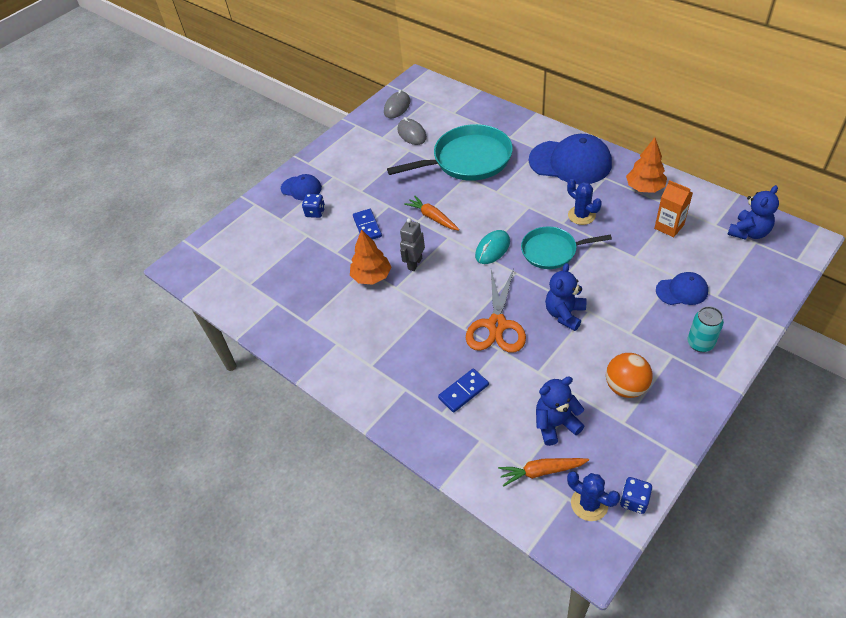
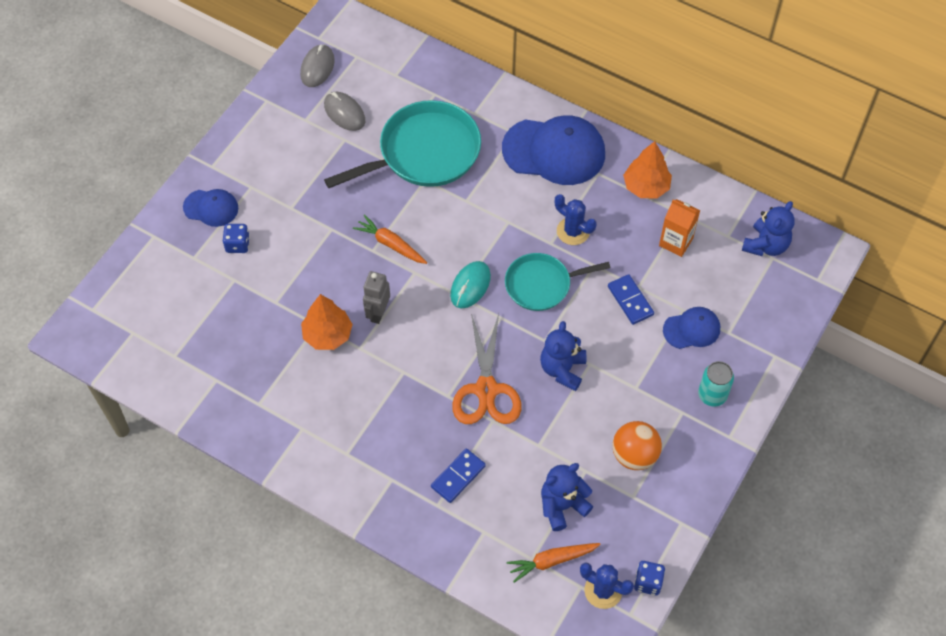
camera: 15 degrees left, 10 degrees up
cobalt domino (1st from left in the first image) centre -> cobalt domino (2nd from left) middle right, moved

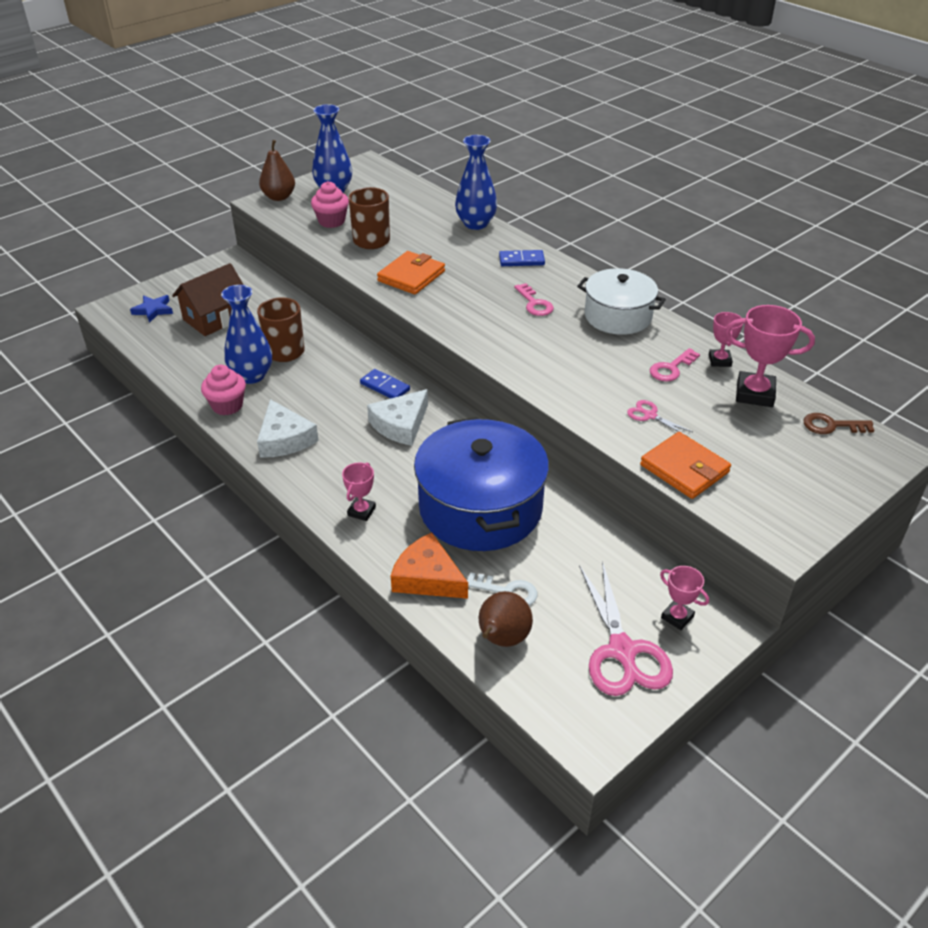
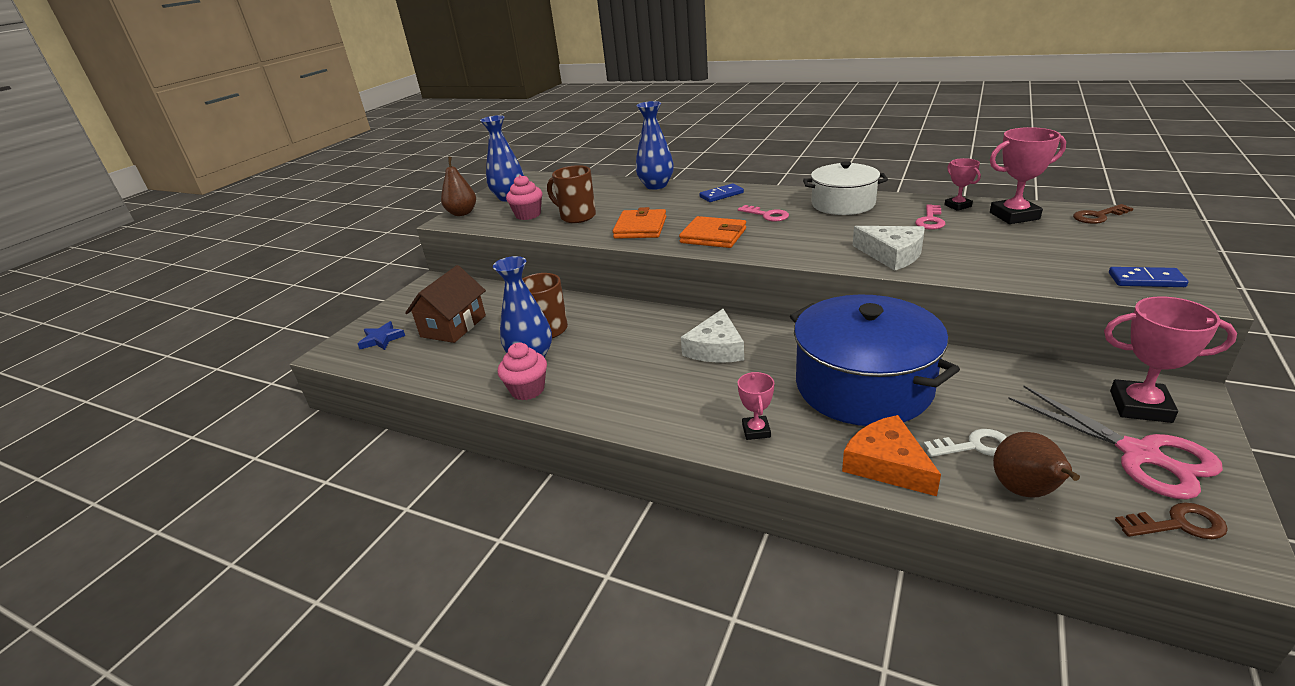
camera: 20 degrees left, 10 degrees down
orange card wallet (2nd from left) middle right -> orange card wallet (2nd from left) centre, moved
orange piece of cheese centre -> orange piece of cheese middle right, 45 degrees clockwise
white piece of cheese (1st from left in the first image) middle left -> white piece of cheese (2nd from left) middle right, moved
pink trophy (2nd from left in the first image) middle right -> pink trophy (4th from left) middle right, x1.74
cobalt domino (1st from left in the first image) centre -> cobalt domino (2nd from left) middle right, moved
none -> brown latchkey (2nd from left) bottom right
pink scissors (2nd from left) middle right -> none

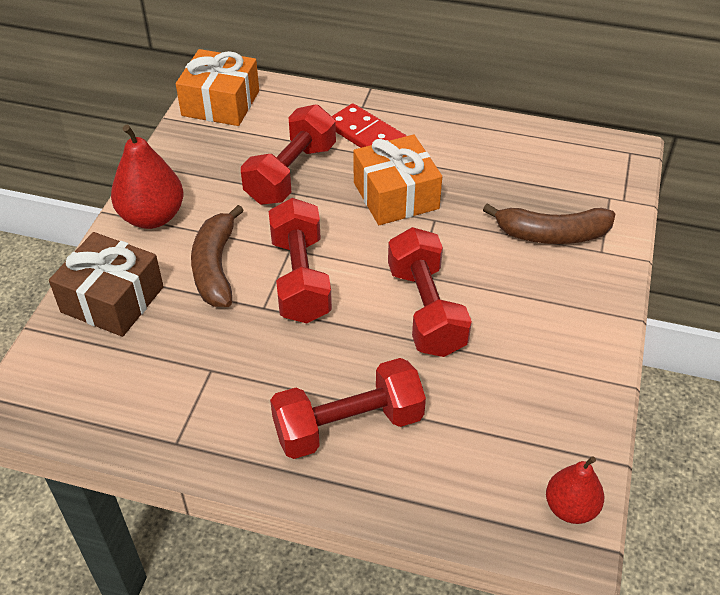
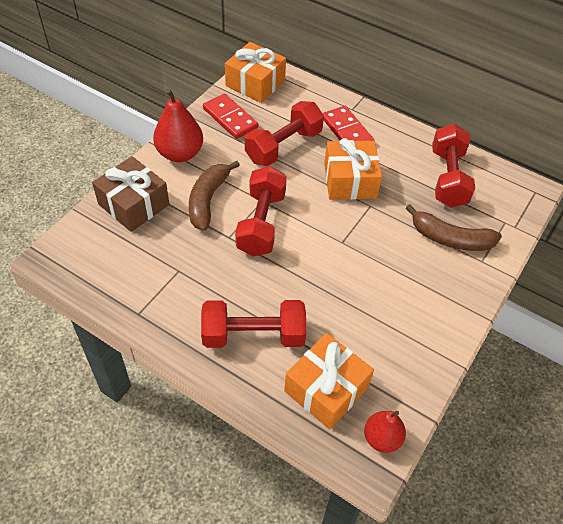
camera: 15 degrees right, 5 degrees up
none -> red domino (1st from left) top centre
none -> orange present (2nd from left) bottom centre
red hand weight (4th from left) centre -> red hand weight (4th from left) top right, moved

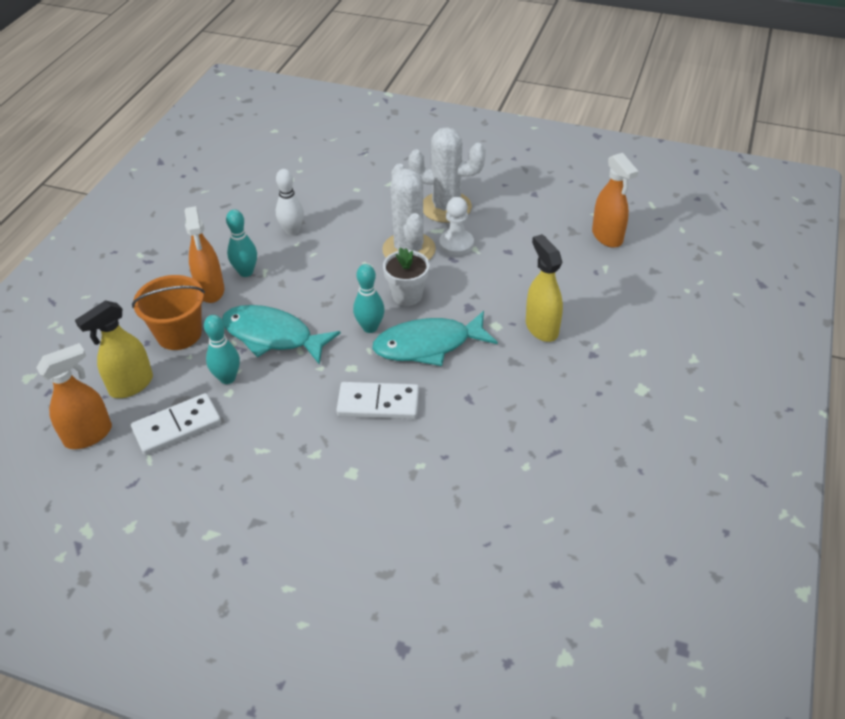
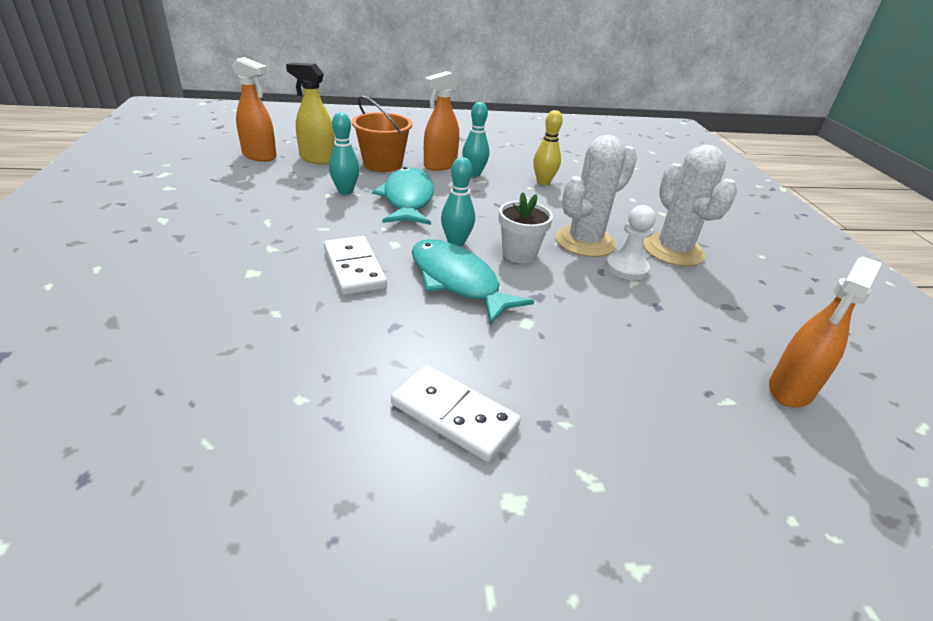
camera: 60 degrees right, 10 degrees down
white domino (1st from left in the first image) middle left -> white domino (2nd from left) centre, moved
white bowling pin top centre -> bright yellow bowling pin top centre
bright yellow spray bottle (2nd from left) centre -> none

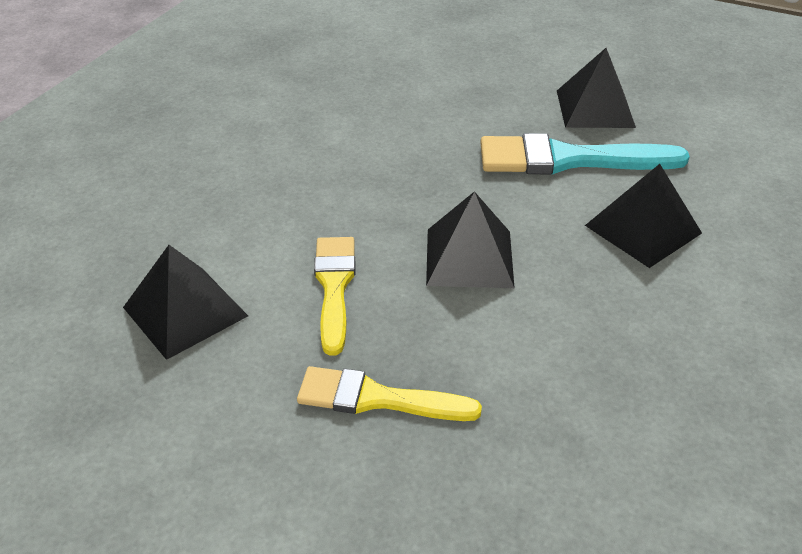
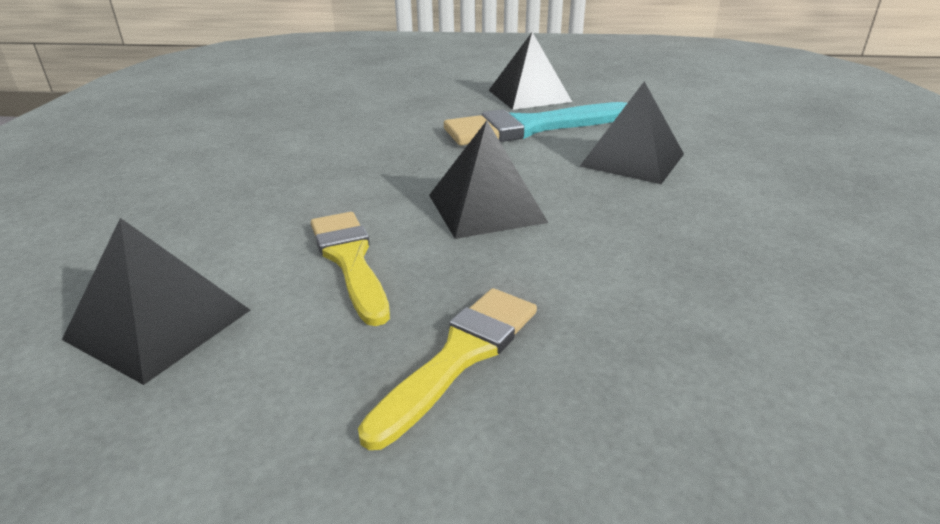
camera: 20 degrees left, 10 degrees down
bright yellow brush (2nd from left) bottom centre, 135 degrees clockwise

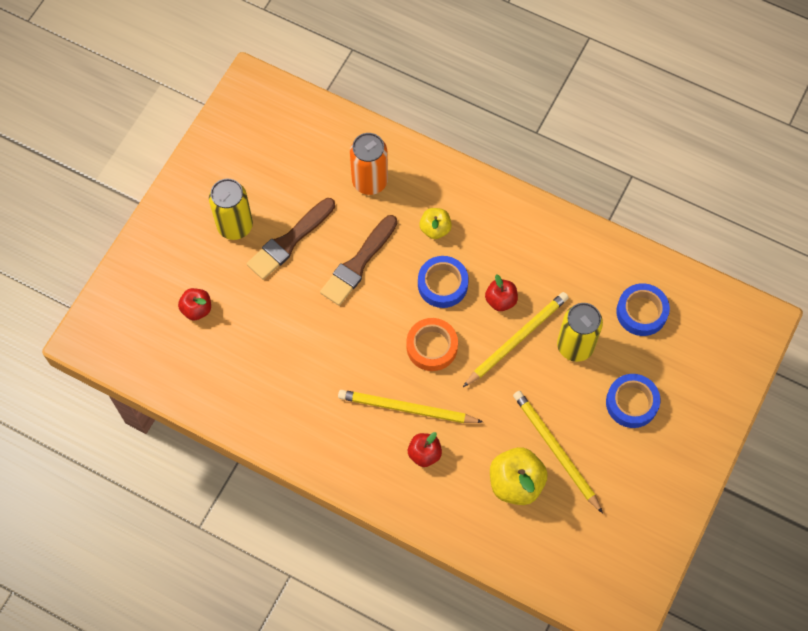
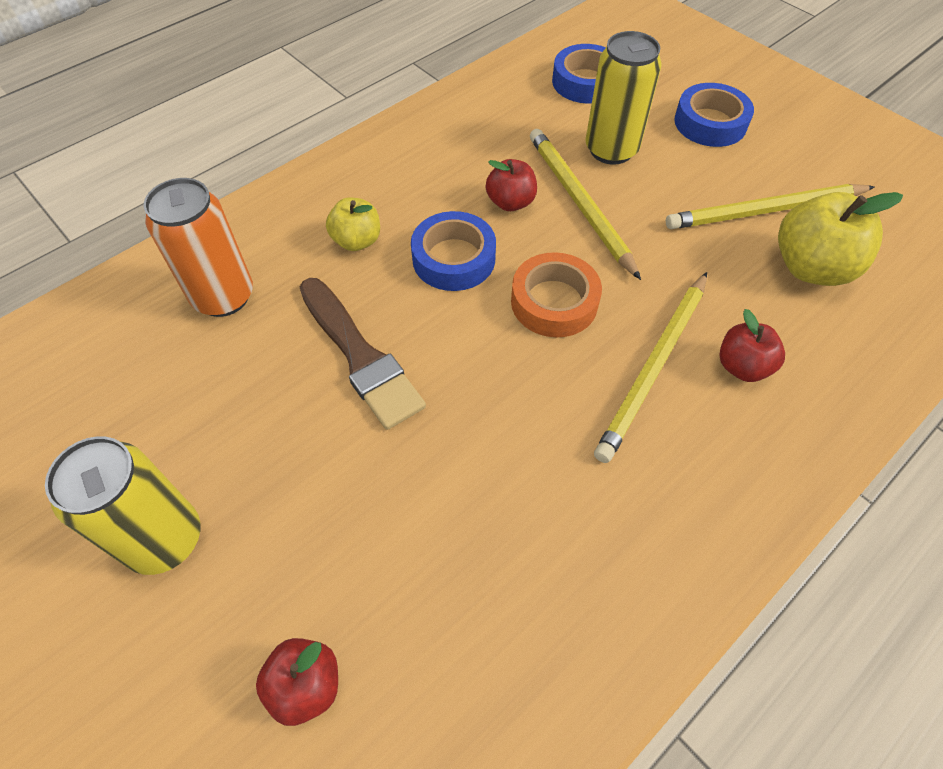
camera: 70 degrees left, 10 degrees down
brown brush (1st from left) centre -> none

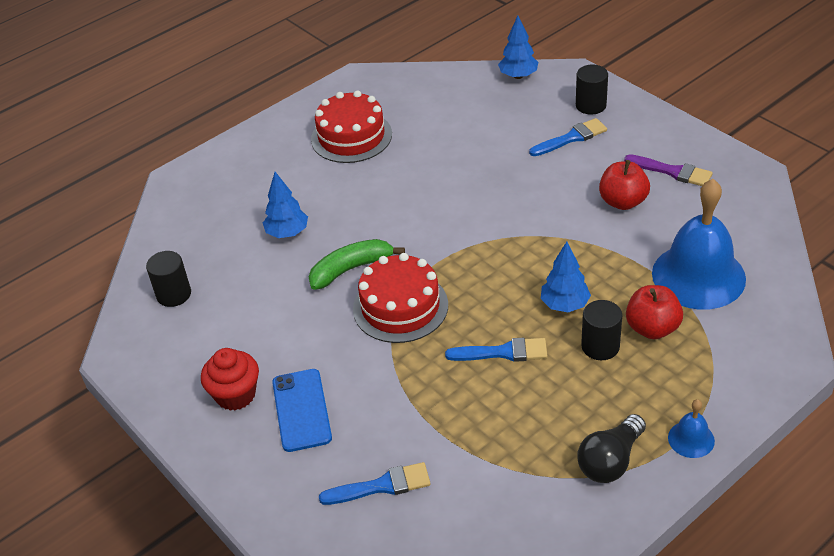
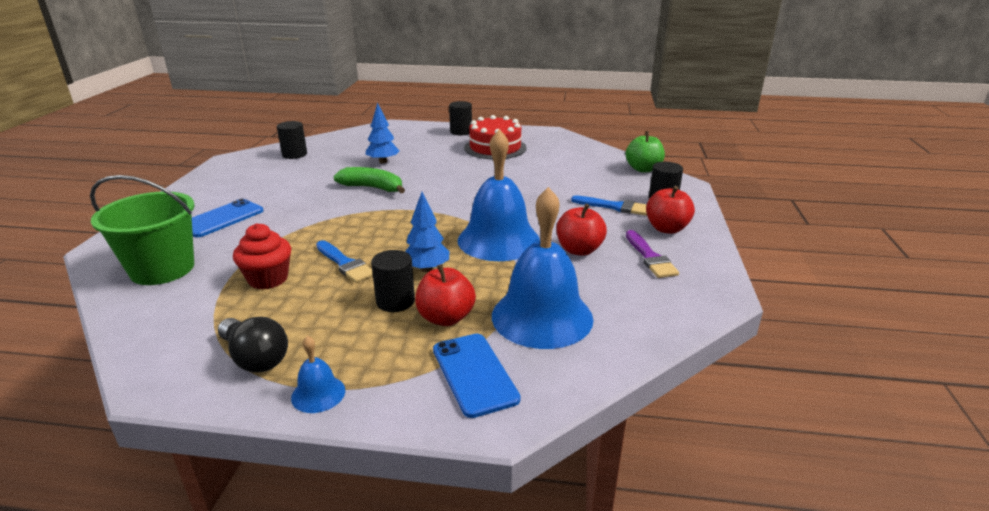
camera: 45 degrees right, 15 degrees down
cobalt brush (1st from left) bottom centre -> green sand bucket middle left
black light bulb bottom right -> black light bulb bottom left, 135 degrees counterclockwise
red muffin bottom left -> red muffin middle left, moved
none -> cobalt mobile phone (2nd from left) bottom centre
none -> black cylinder shape (3rd from left) top centre
none -> cobalt school bell (2nd from left) centre
cobalt tree (2nd from left) top centre -> green toy apple top centre
none -> red toy apple (3rd from left) middle right
red gateau (2nd from left) centre -> none

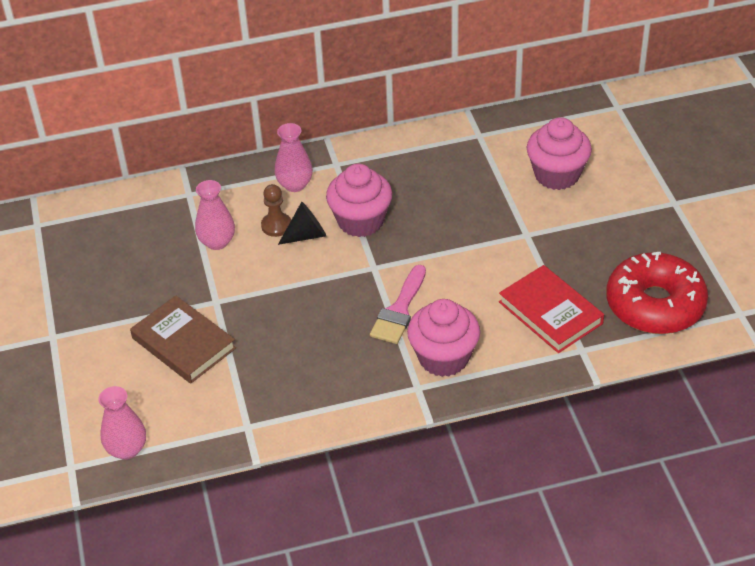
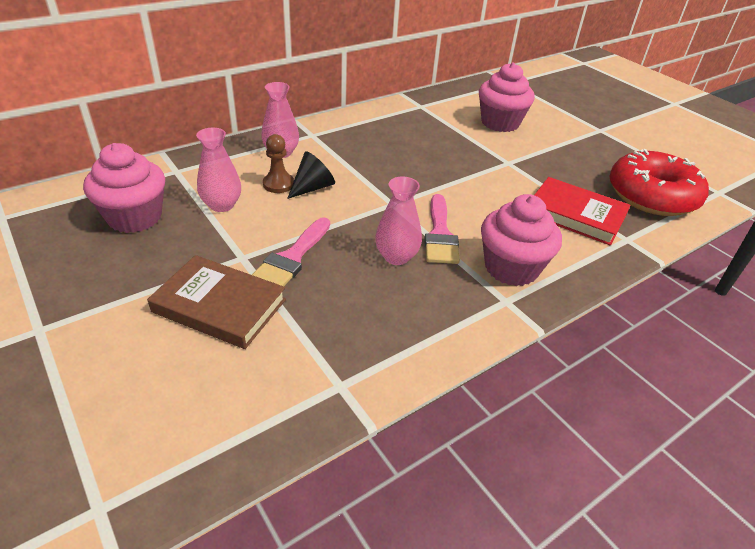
camera: 25 degrees left, 5 degrees down
pink muffin (1st from left) centre -> pink muffin (1st from left) middle left, moved
none -> pink brush (1st from left) centre
pink flower vase (1st from left in the first image) bottom left -> pink flower vase (3rd from left) centre, moved

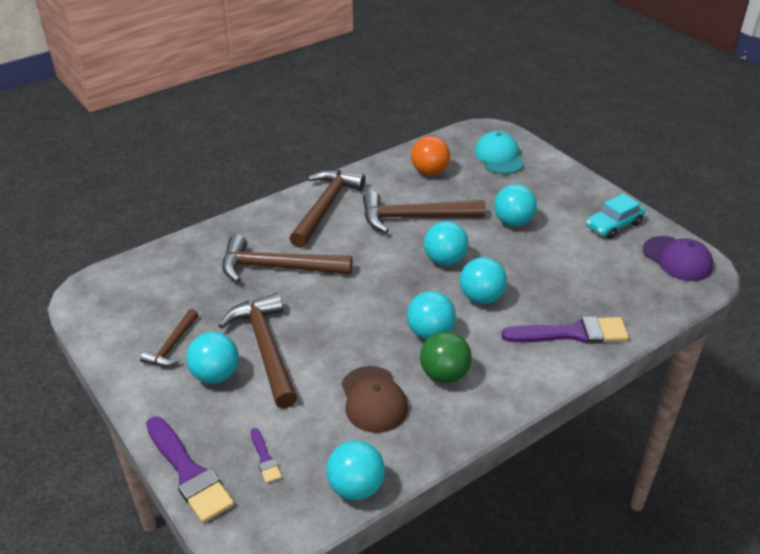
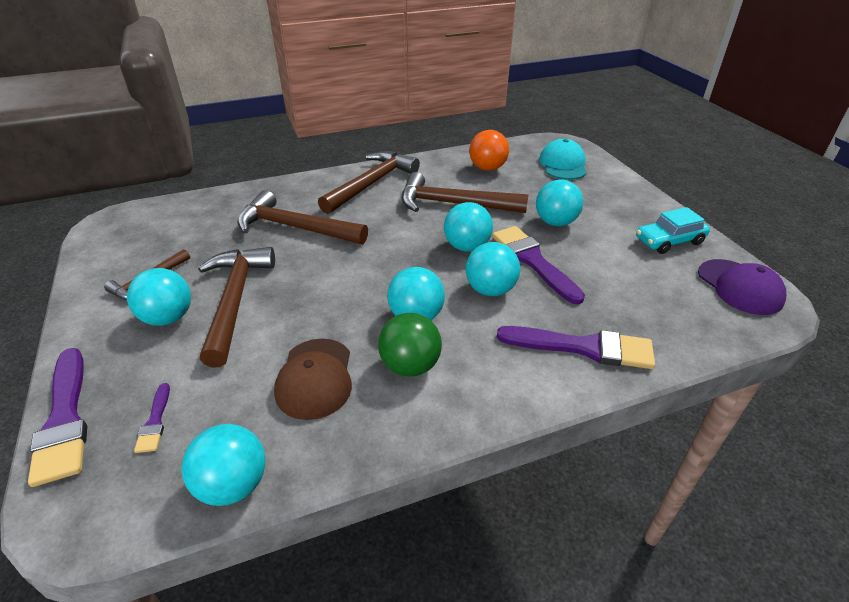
camera: 15 degrees right, 0 degrees up
none -> violet brush (3rd from left) centre

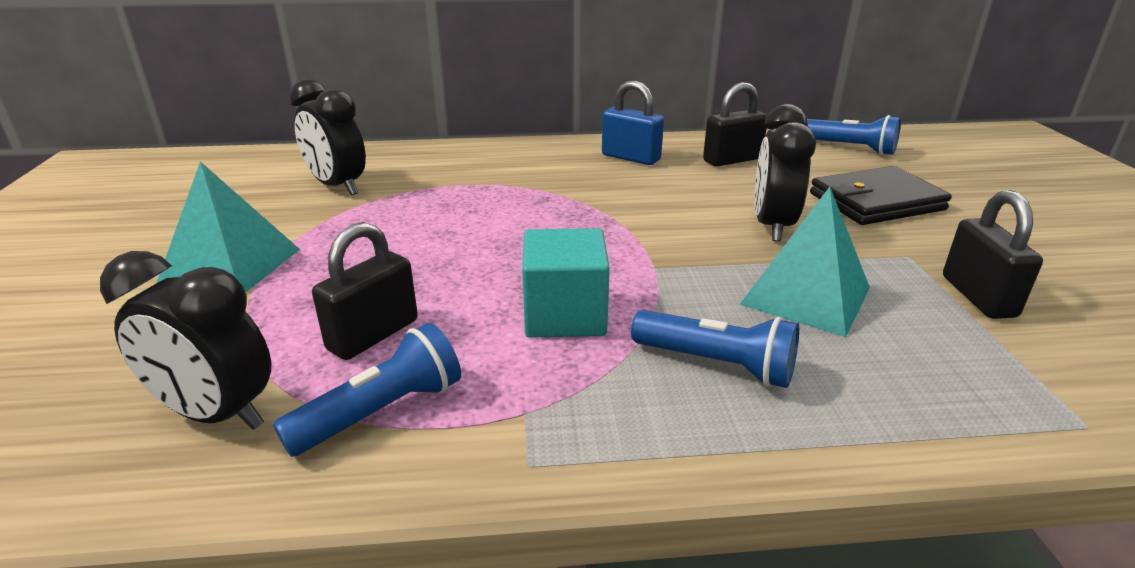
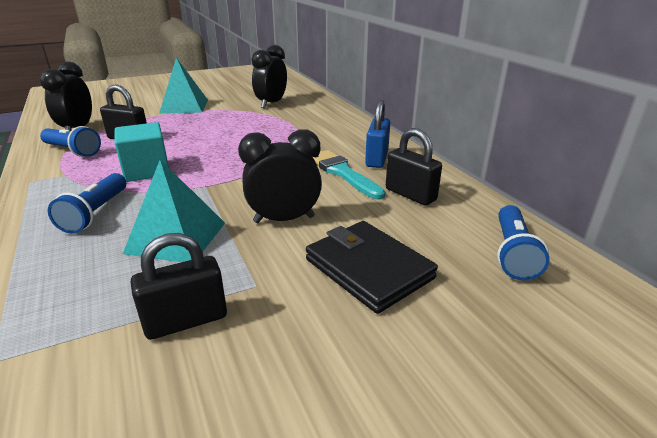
camera: 70 degrees right, 0 degrees up
none -> teal brush centre

